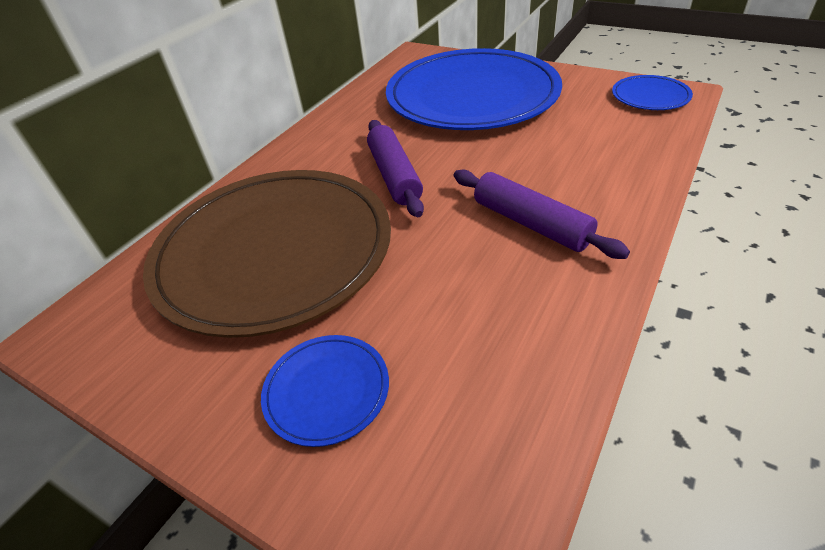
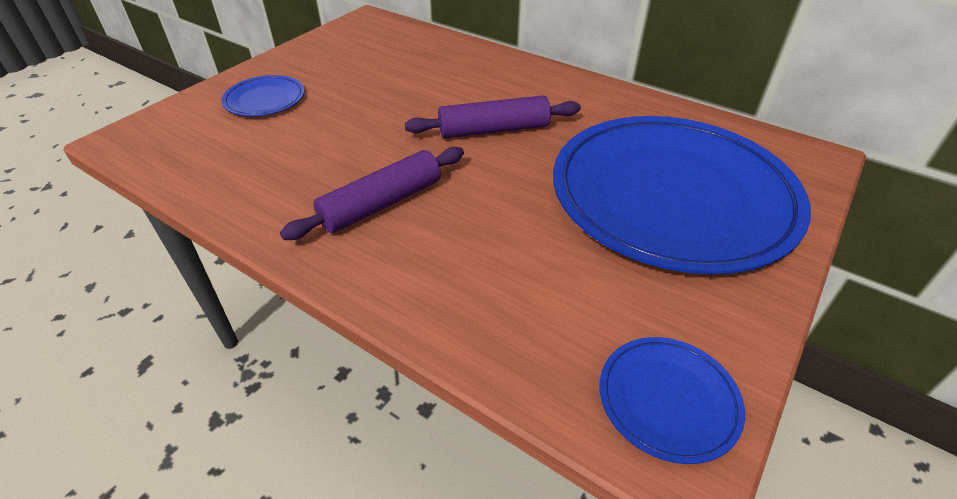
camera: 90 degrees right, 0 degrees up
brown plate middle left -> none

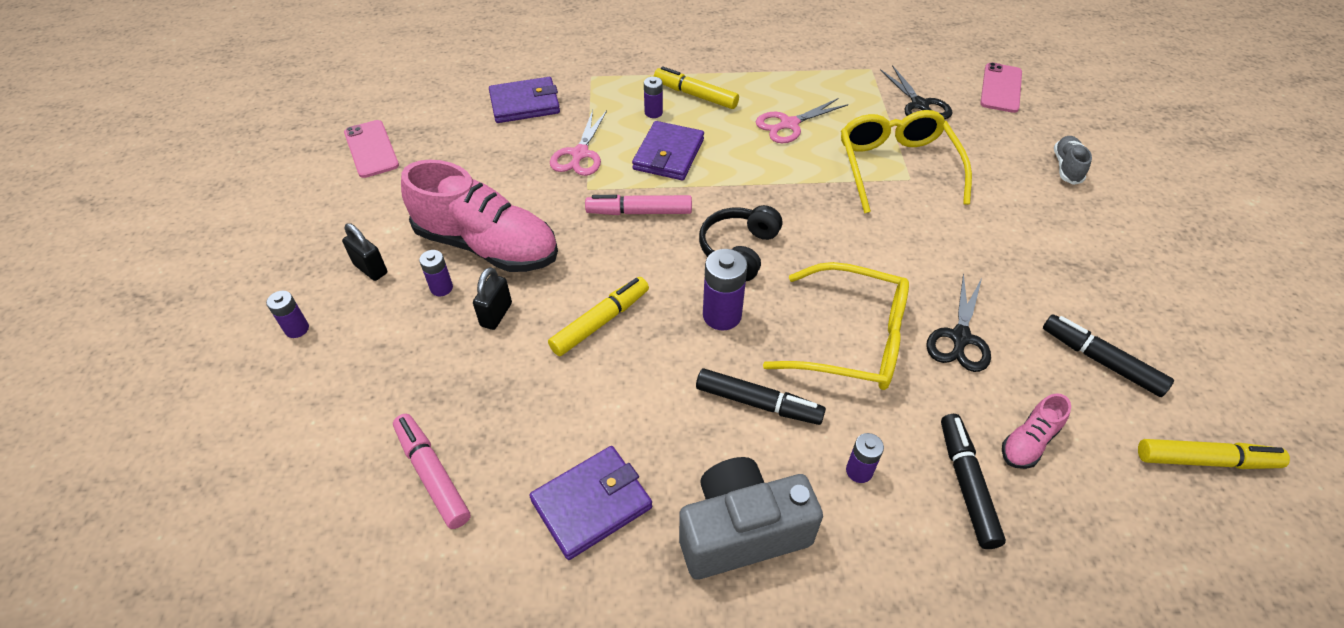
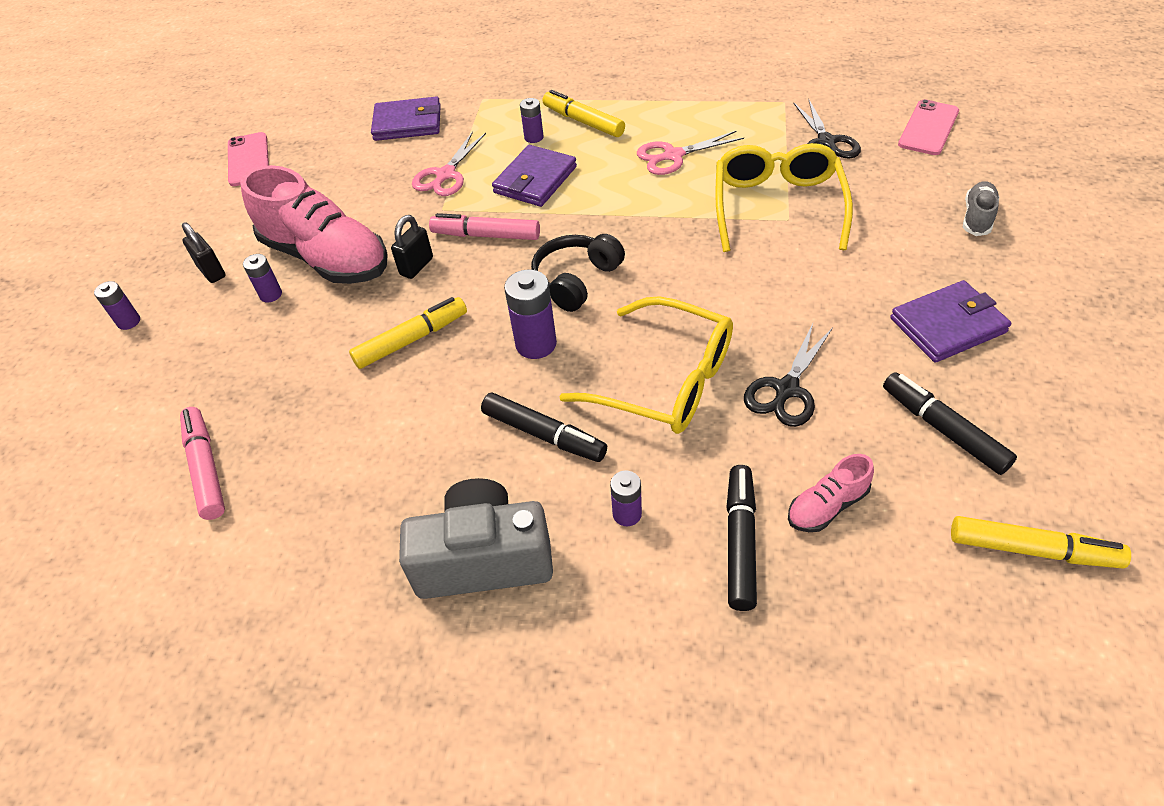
camera: 15 degrees right, 0 degrees up
black padlock (2nd from left) centre -> black padlock (2nd from left) top centre, moved
violet card wallet (2nd from left in the first image) bottom centre -> violet card wallet (3rd from left) middle right, moved

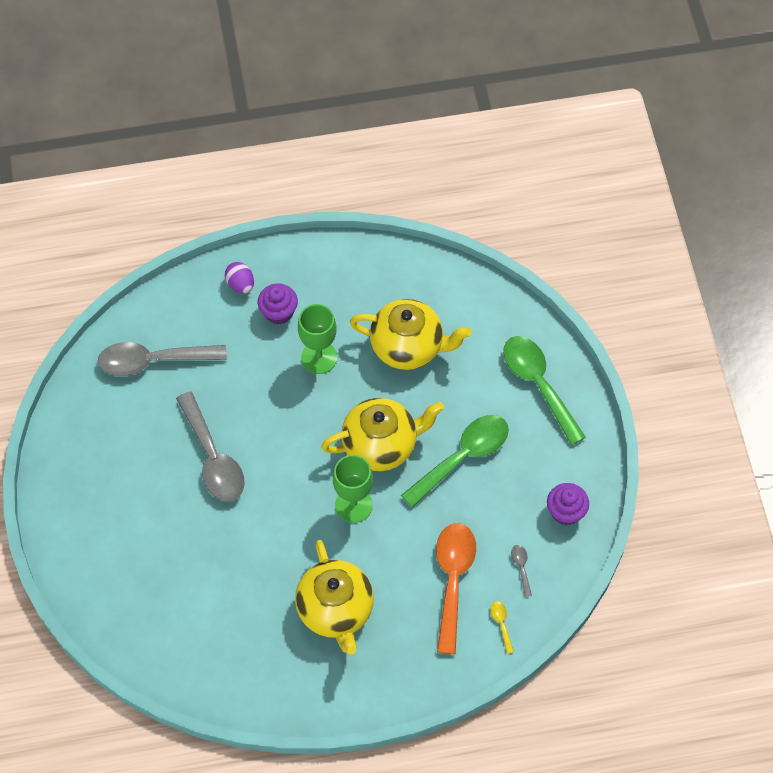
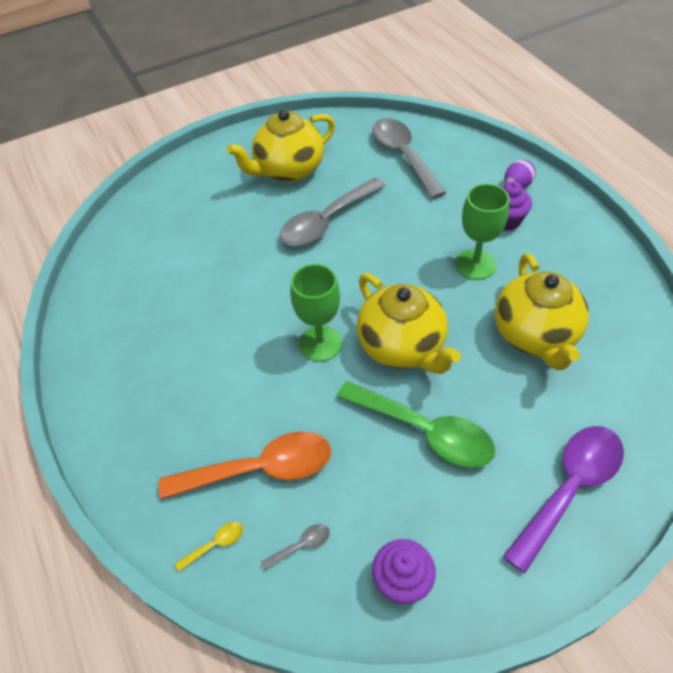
camera: 75 degrees right, 10 degrees down
bright yellow china teapot (1st from left) bottom centre -> bright yellow china teapot (1st from left) top centre, moved
green spoon (2nd from left) middle right -> violet spoon bottom right

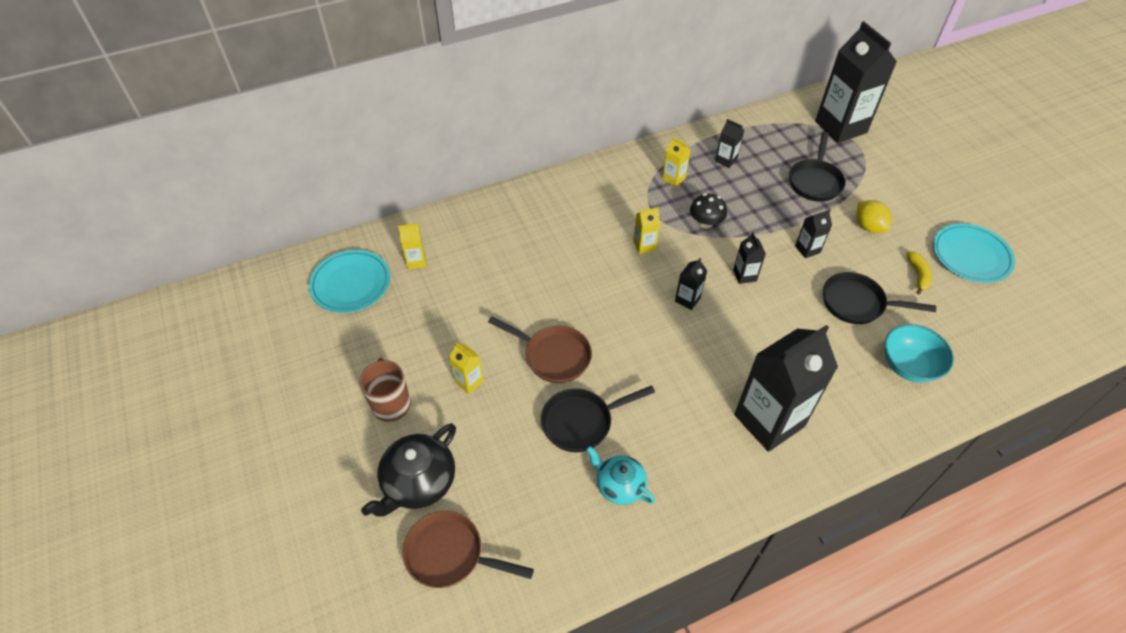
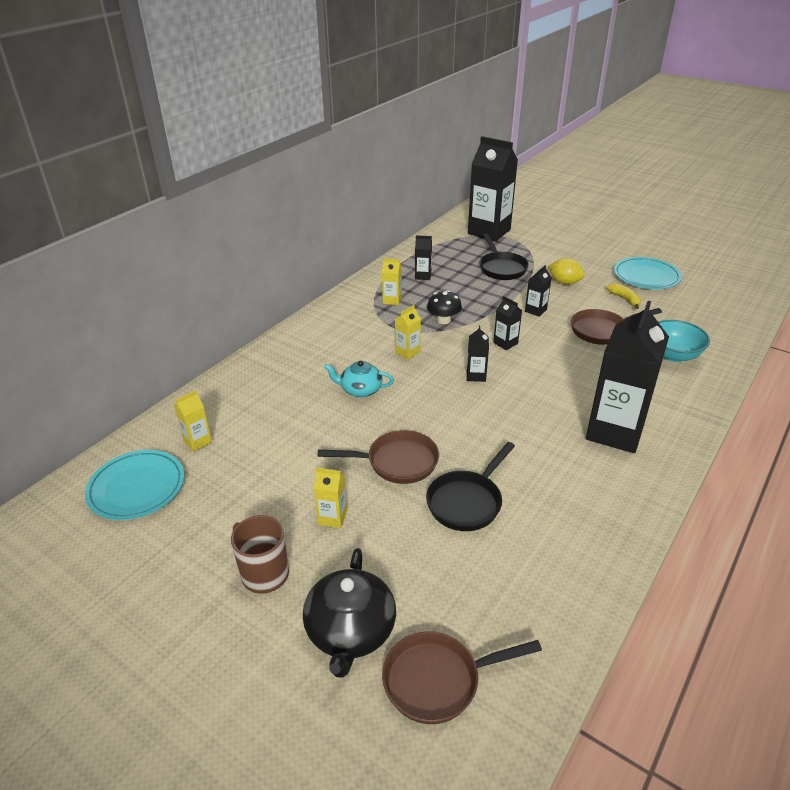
camera: 30 degrees left, 15 degrees down
teal china teapot bottom centre -> teal china teapot centre, moved
black pan (3rd from left) middle right -> brown pan (3rd from left) middle right

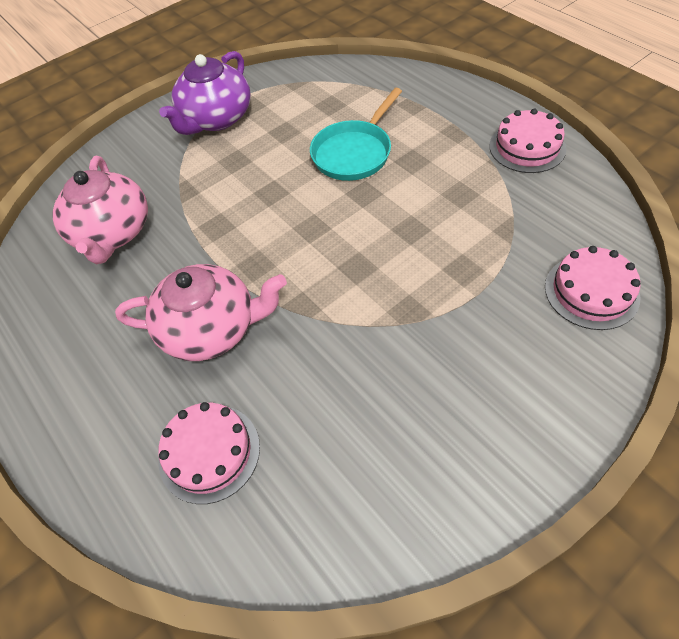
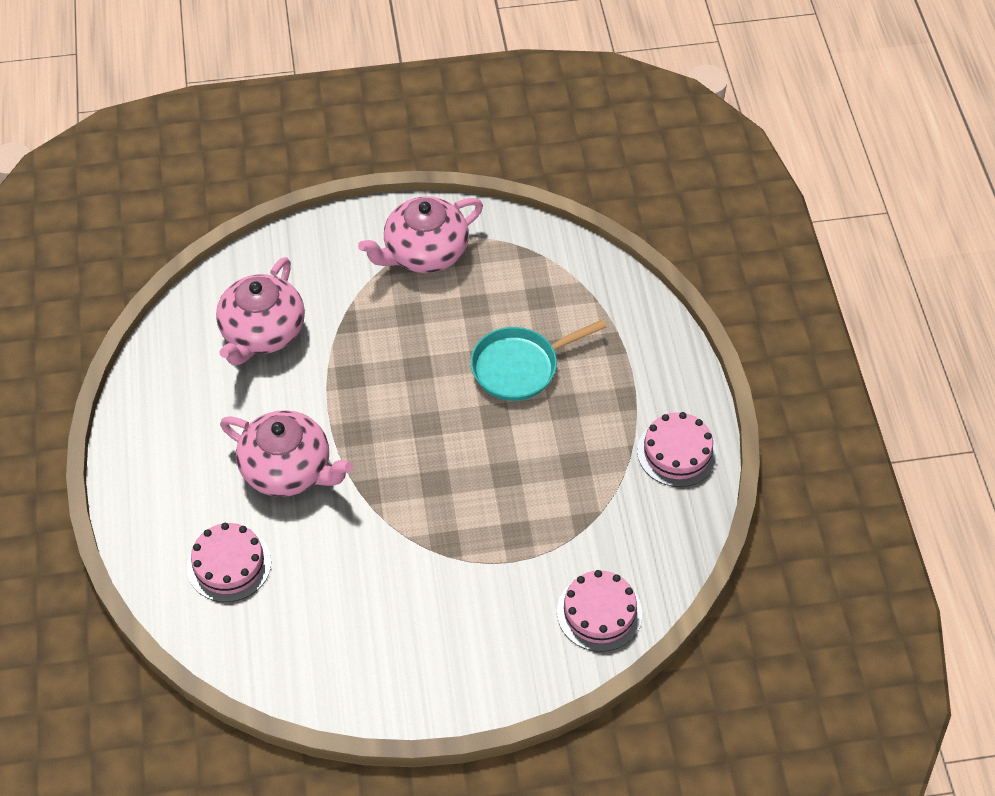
camera: 25 degrees right, 0 degrees up
violet china teapot top left -> pink china teapot (3rd from left) top centre

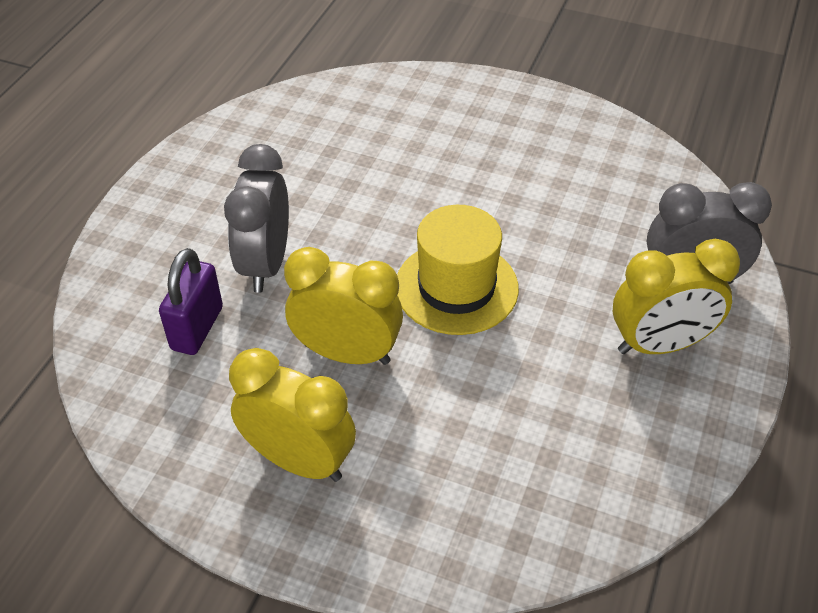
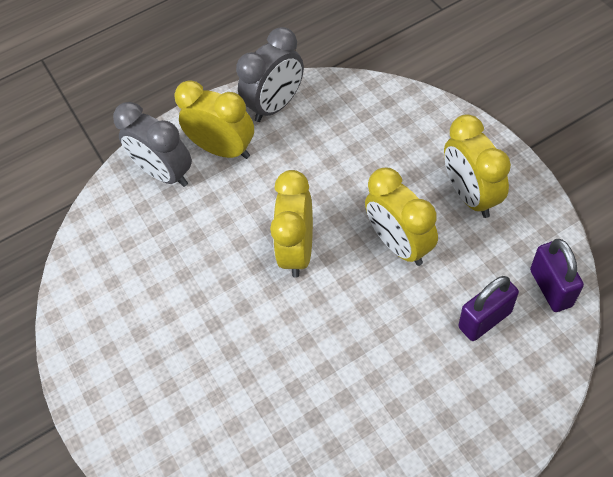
camera: 135 degrees left, 10 degrees up
gray alarm clock (1st from left in the first image) middle left -> gray alarm clock (2nd from left) top centre, moved
bright yellow hat centre -> bright yellow alarm clock (2nd from left) centre
none -> violet padlock (2nd from left) middle right

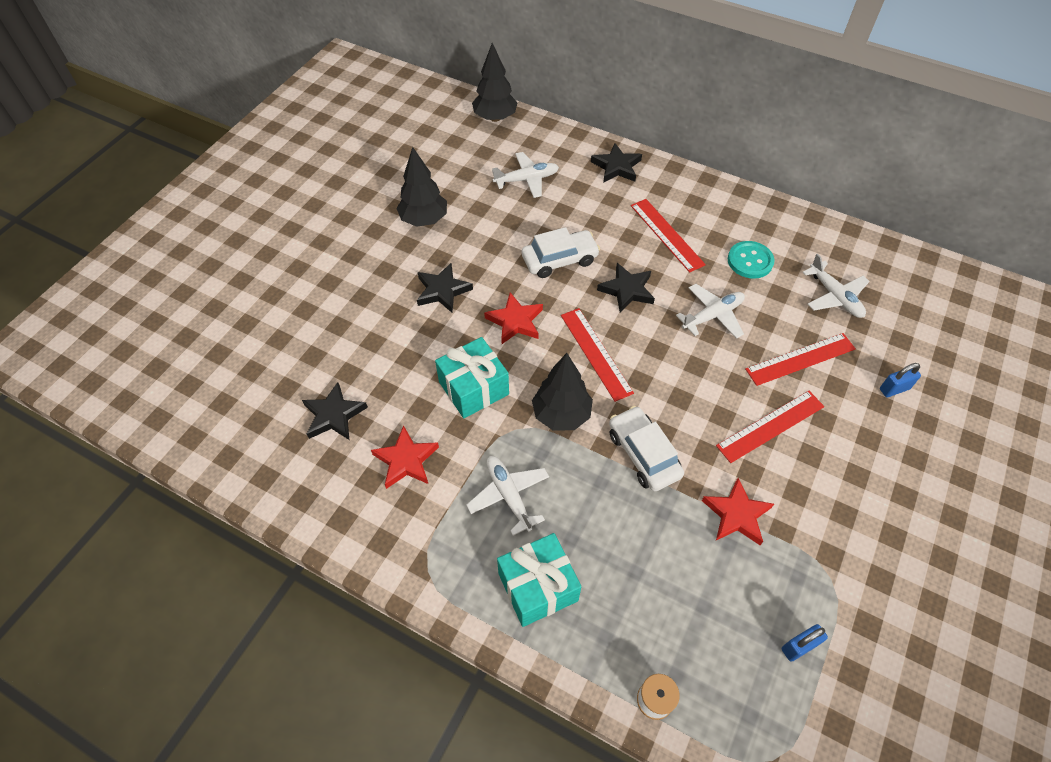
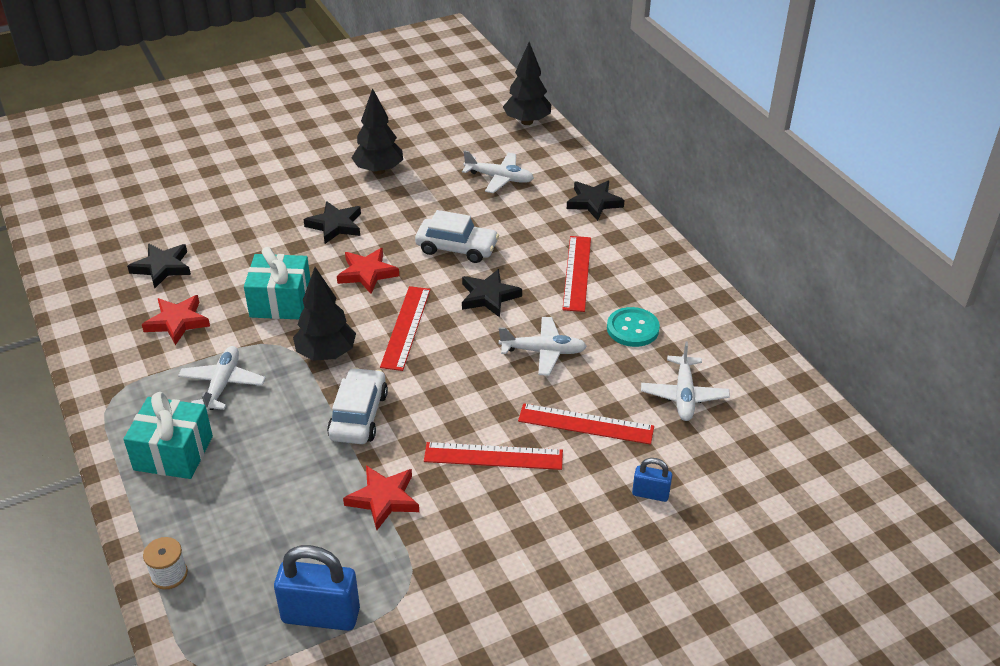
camera: 35 degrees right, 15 degrees down
cobalt padlock (1st from left) bottom right -> cobalt padlock (1st from left) bottom left, x1.90

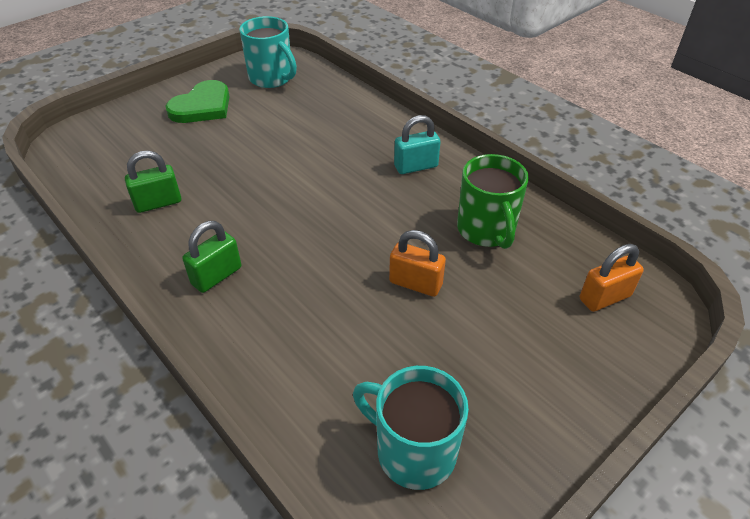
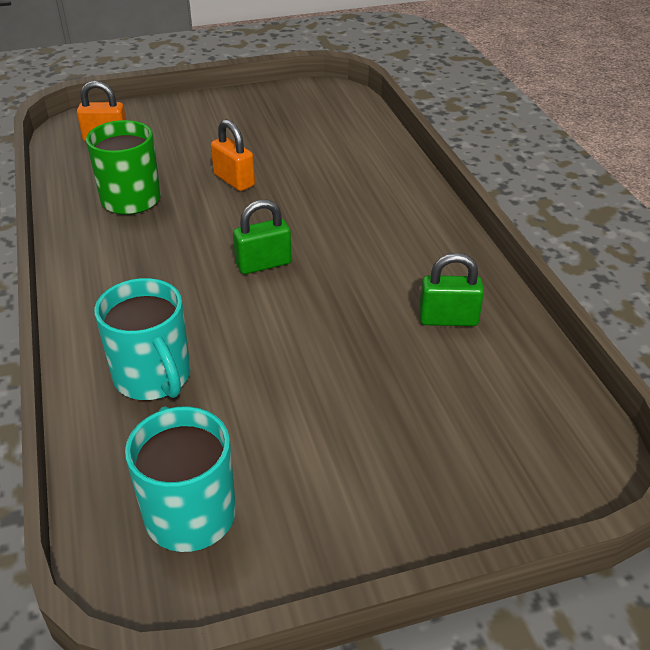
camera: 155 degrees left, 5 degrees down
teal coffee mug (2nd from left in the first image) bottom centre -> teal coffee mug (1st from left) middle left, moved
green padlock (2nd from left in the first image) middle left -> green padlock (1st from left) centre, moved
green heart shape top left -> none
teal padlock top centre -> none

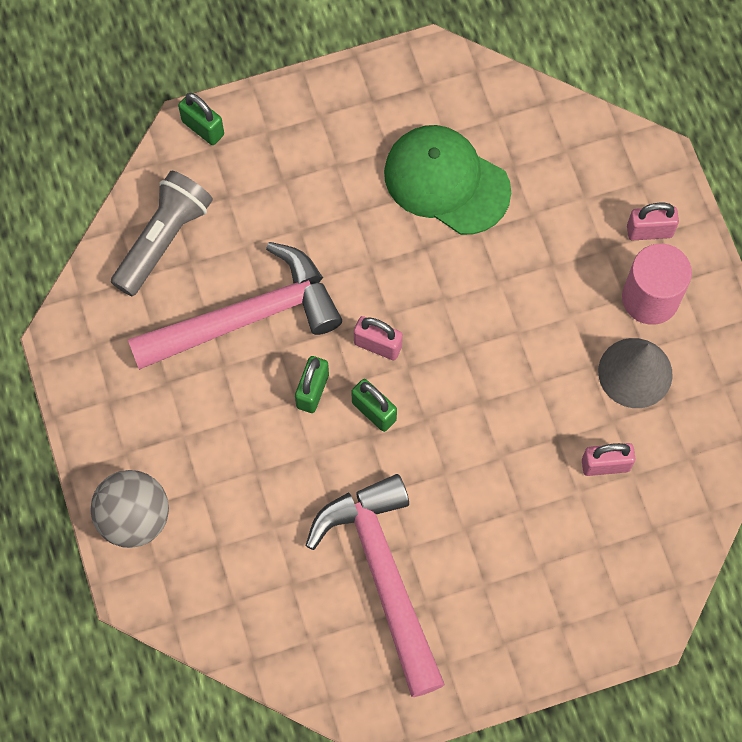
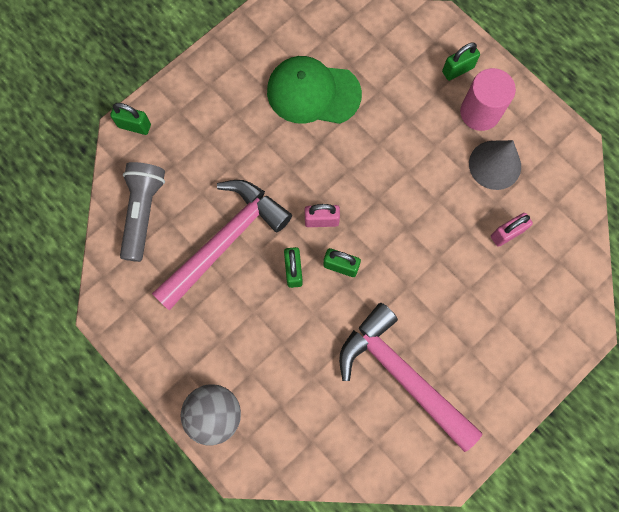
camera: 25 degrees left, 5 degrees up
pink padlock (3rd from left) top right -> green padlock (4th from left) top right

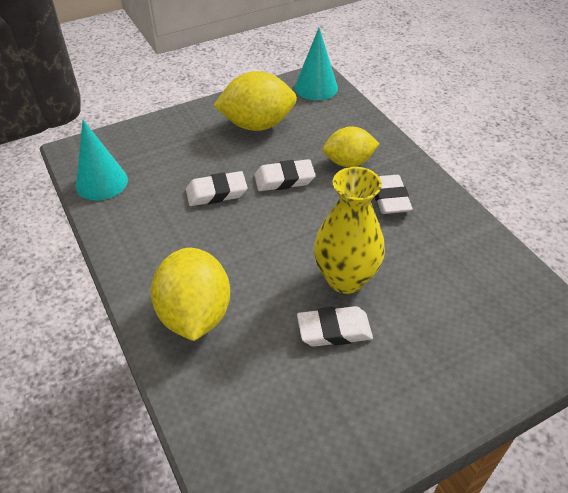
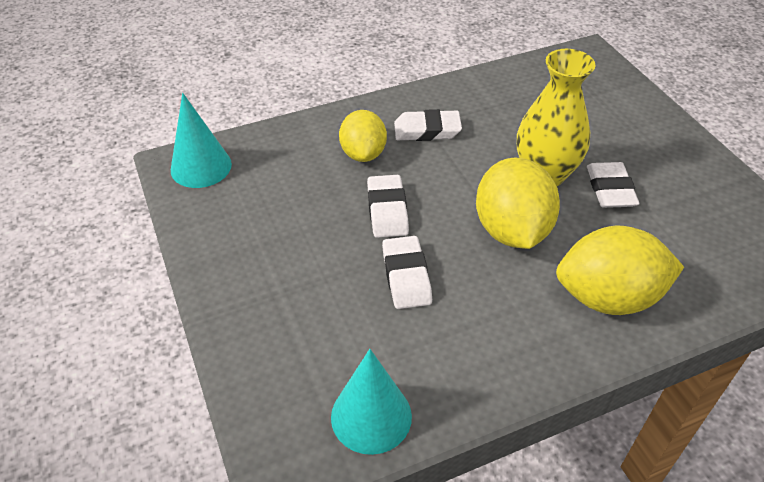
camera: 85 degrees left, 0 degrees up
bright yellow citrus fruit (2nd from left) top centre -> bright yellow citrus fruit (2nd from left) middle right, moved

